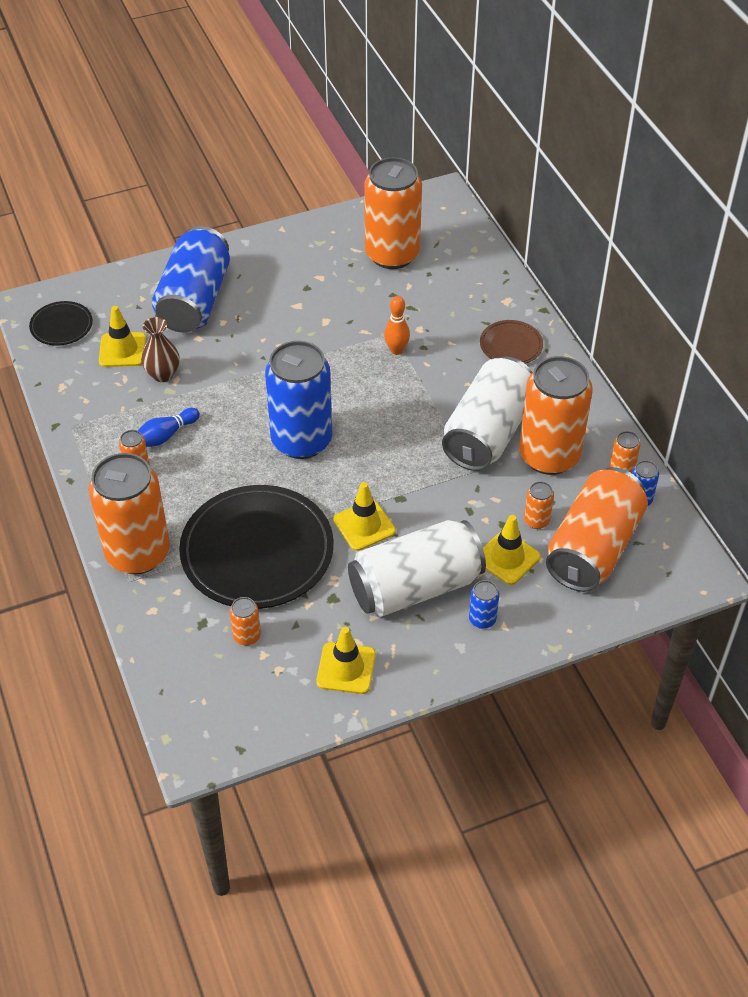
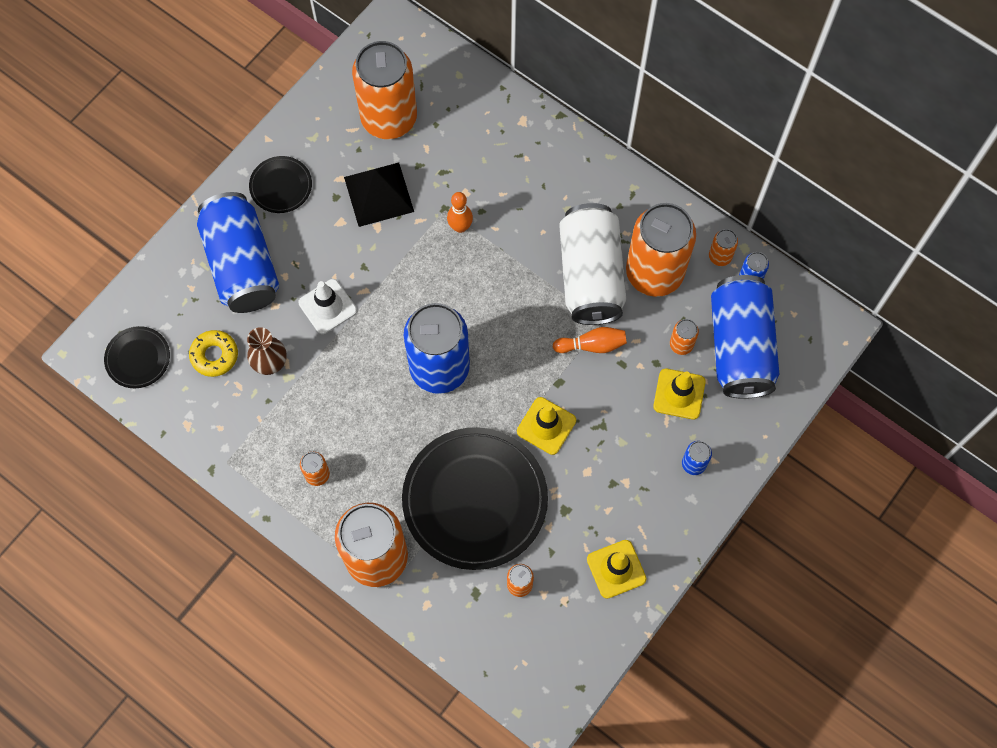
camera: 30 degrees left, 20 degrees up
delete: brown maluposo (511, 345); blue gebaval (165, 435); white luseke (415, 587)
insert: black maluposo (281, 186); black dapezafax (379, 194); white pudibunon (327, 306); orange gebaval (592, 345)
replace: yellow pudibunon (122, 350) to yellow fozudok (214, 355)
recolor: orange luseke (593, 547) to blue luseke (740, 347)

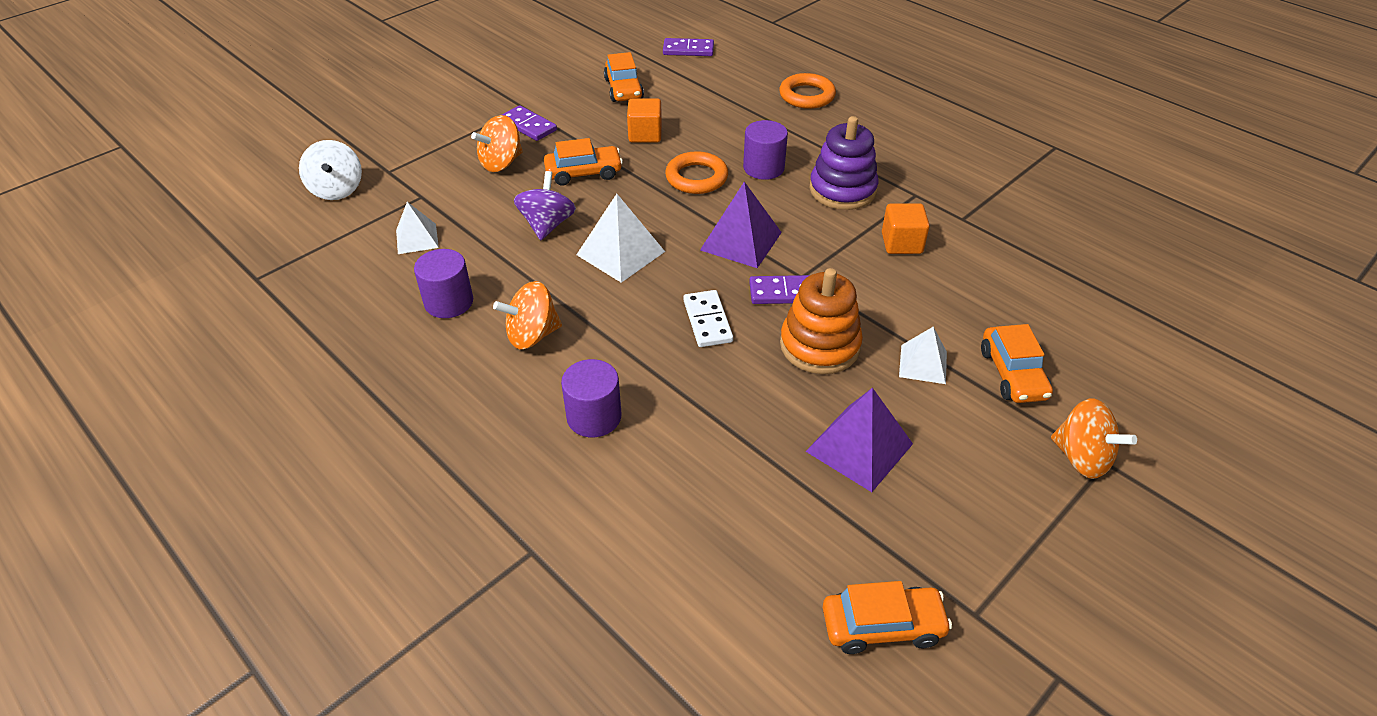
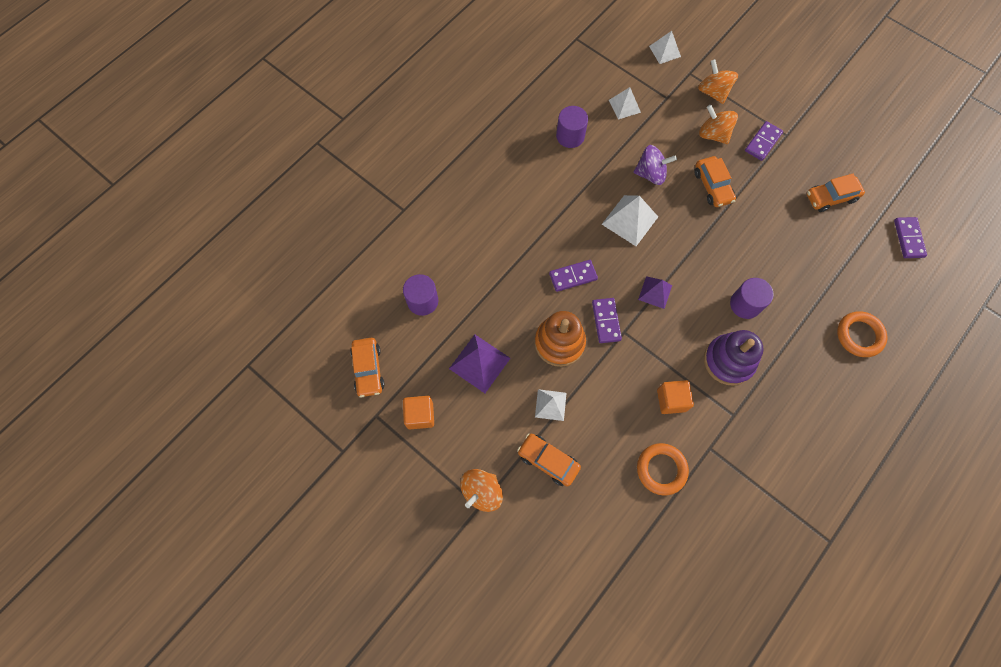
camera: 85 degrees right, 25 degrees up
move: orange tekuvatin (645, 134) to (420, 415); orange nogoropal (696, 178) to (661, 469); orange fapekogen (532, 335) to (713, 92); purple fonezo (594, 417) to (422, 301)
replace: white fapekogen (337, 189) to white dapezafax (664, 51)
recolor: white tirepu (707, 321) to purple tirepu (573, 276)
rotate: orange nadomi (1012, 374) = (548, 461) 45 degrees clockwise
resize: purple dapezafax (741, 241) = (655, 292) x0.64

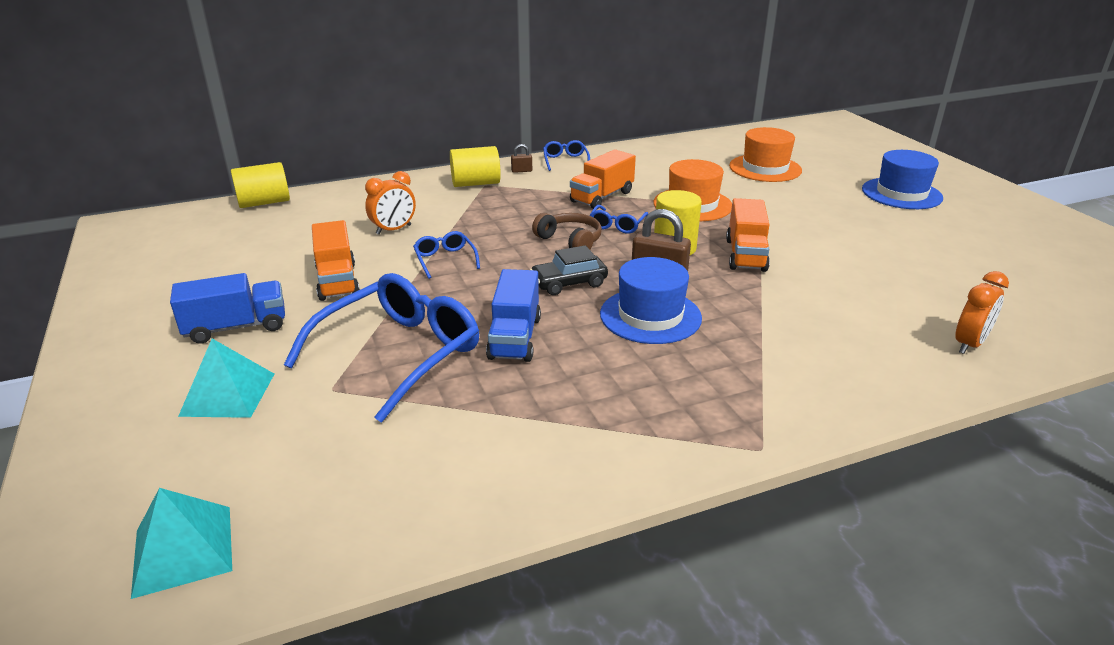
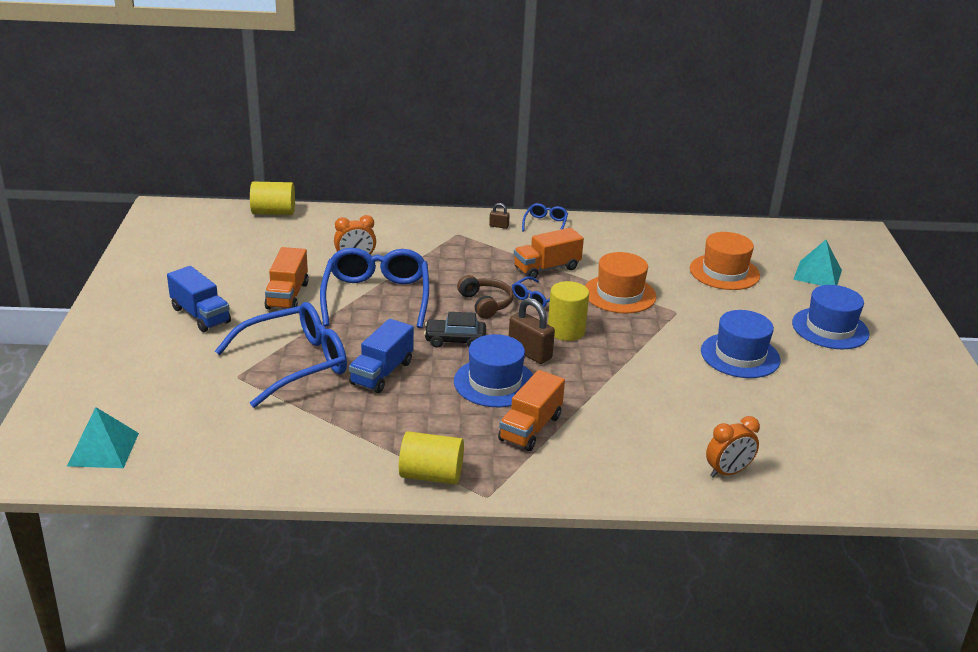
camera: 20 degrees right, 0 degrees up
insert: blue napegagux (740, 355)
move: yellow fonezo (475, 183) to (431, 475); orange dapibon (745, 255) to (530, 428); turquoise dapezafax (228, 394) to (817, 274)
rotate: blue dapibon (236, 327) = (200, 315) 45 degrees clockwise
resize: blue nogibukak (445, 260) = (376, 297) x2.19

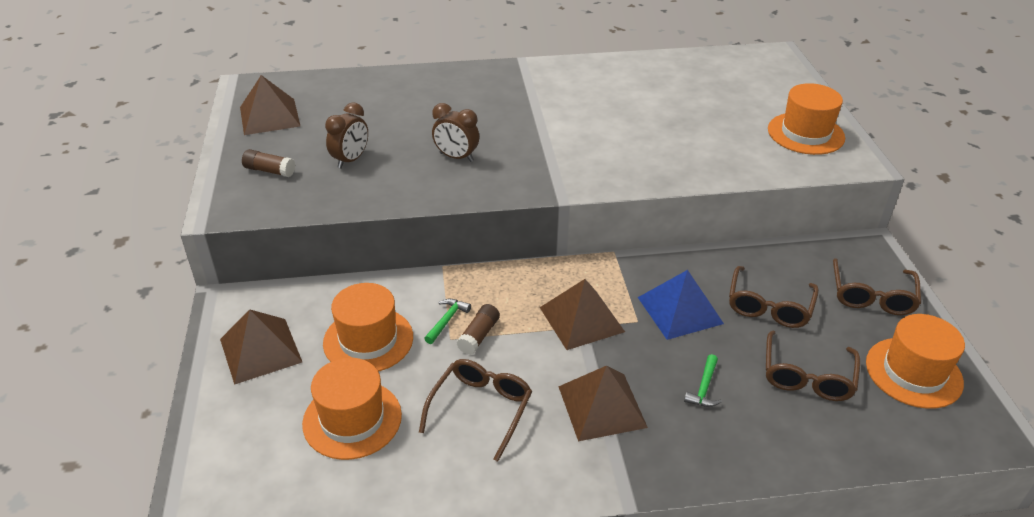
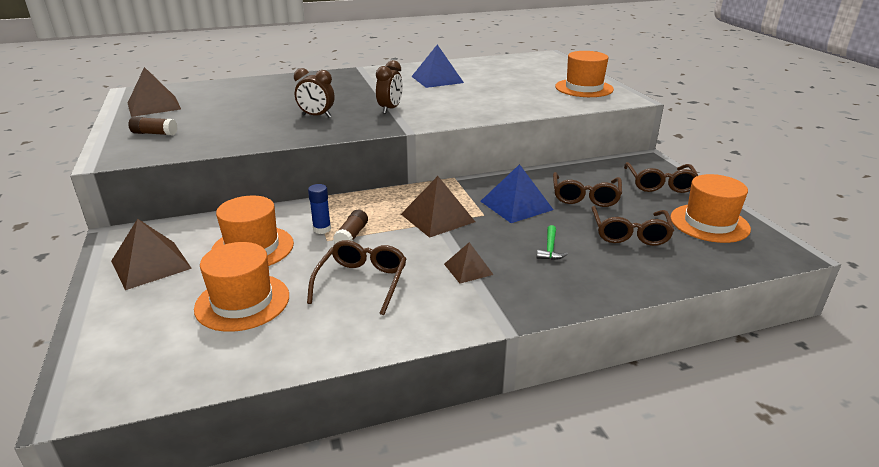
camera: 10 degrees left, 10 degrees down
insert: blue dapezafax (437, 79)
move: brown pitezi (350, 160) to (390, 109)
replace: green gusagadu (447, 320) to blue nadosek (322, 229)
resize: brown dapezafax (602, 406) = (468, 269) x0.60

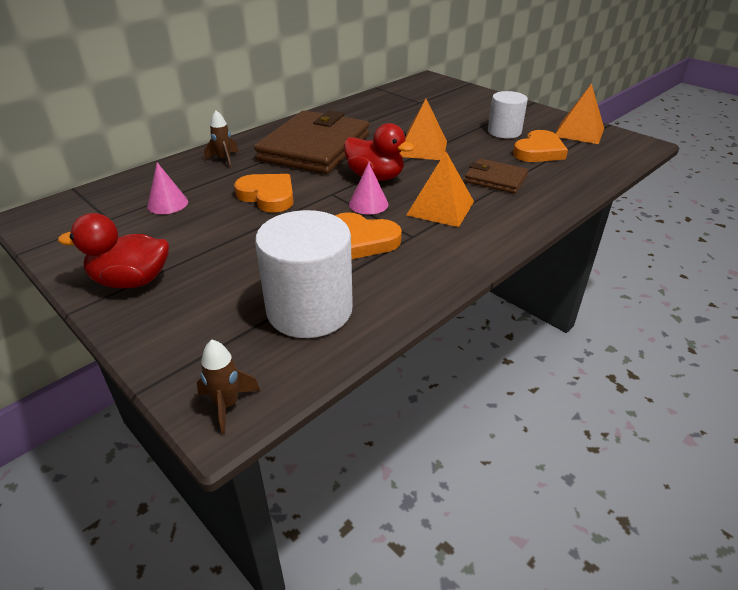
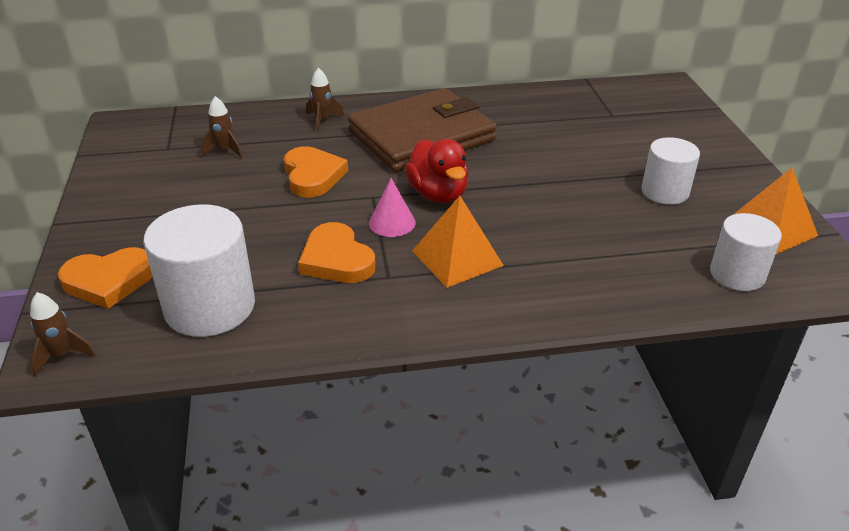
camera: 35 degrees right, 0 degrees up
delete: orange dapezafax (422, 148); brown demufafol (495, 179); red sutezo (131, 281)
insert: white fonezo (737, 274)
move: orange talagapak (539, 151) to (109, 281)
replace: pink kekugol (167, 204) to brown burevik (225, 151)

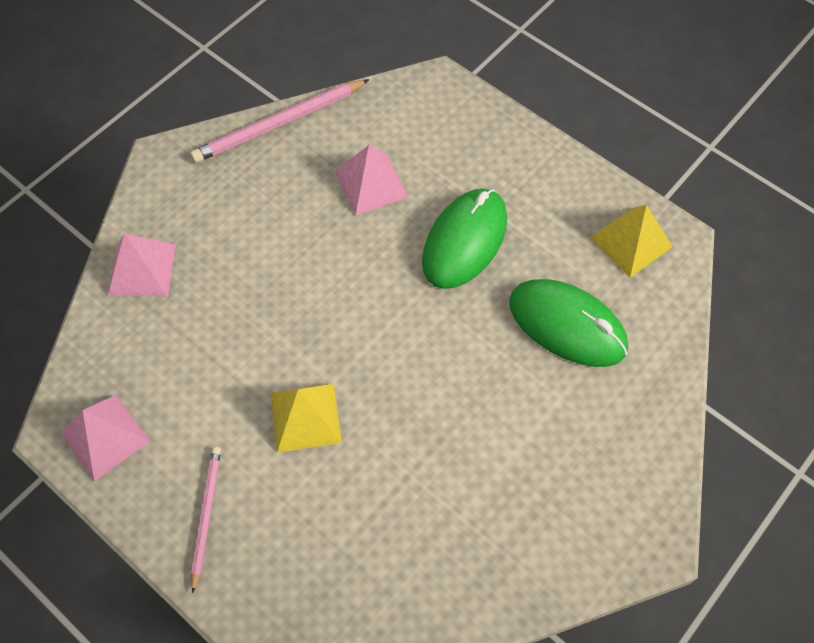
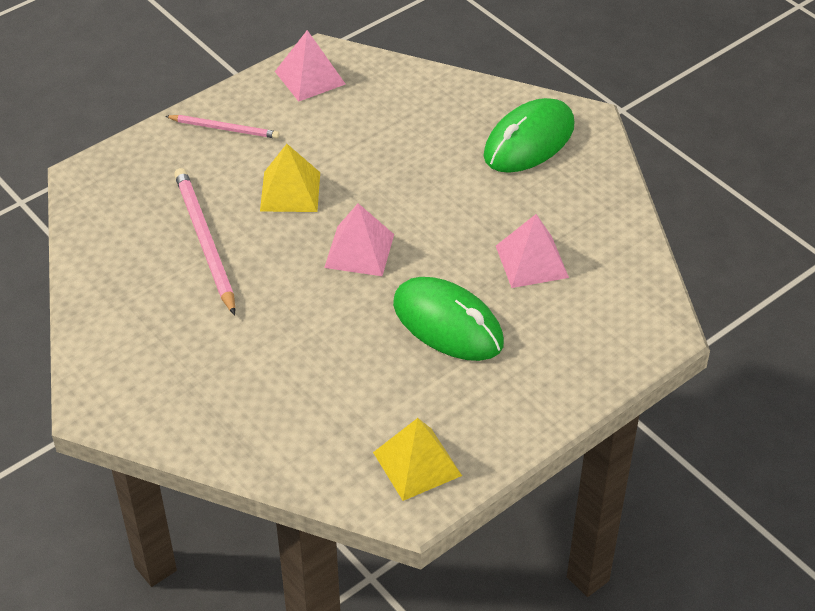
camera: 100 degrees right, 15 degrees down
move: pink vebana (279, 124) to (205, 241); pink dapezafax (142, 269) to (359, 251); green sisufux (567, 325) to (529, 141)

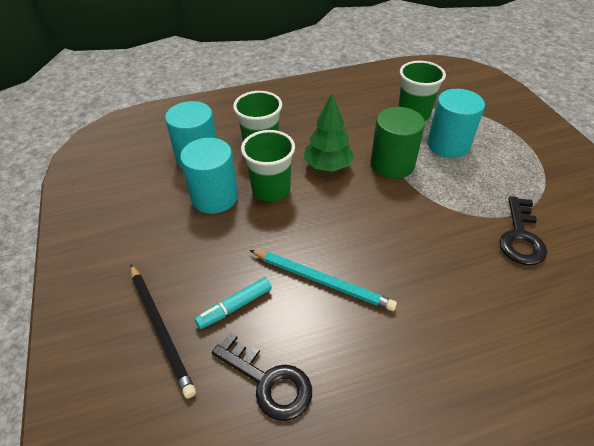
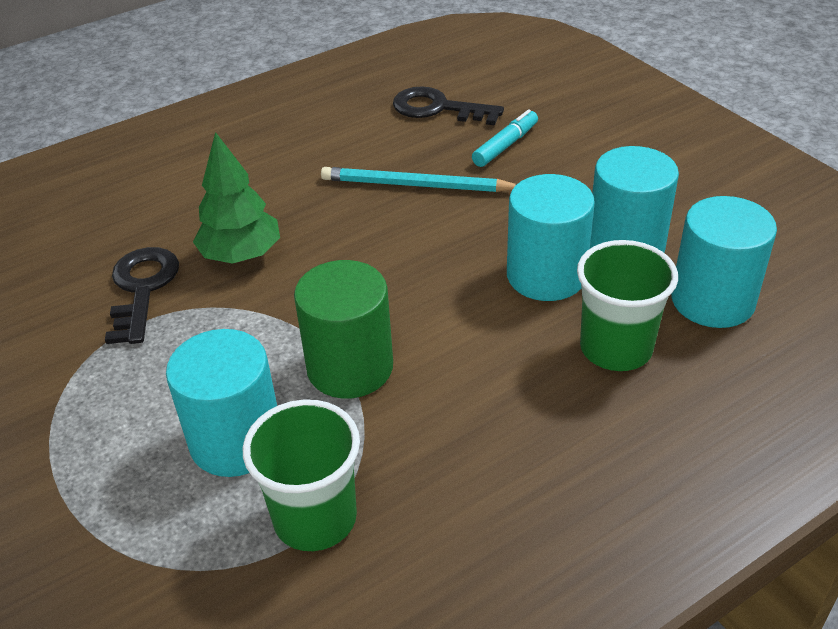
camera: 165 degrees right, 5 degrees down
delete: black vebana (160, 328)
move: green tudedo (328, 166) to (241, 255)
replace: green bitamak (271, 189) to turquoise fonezo (546, 275)

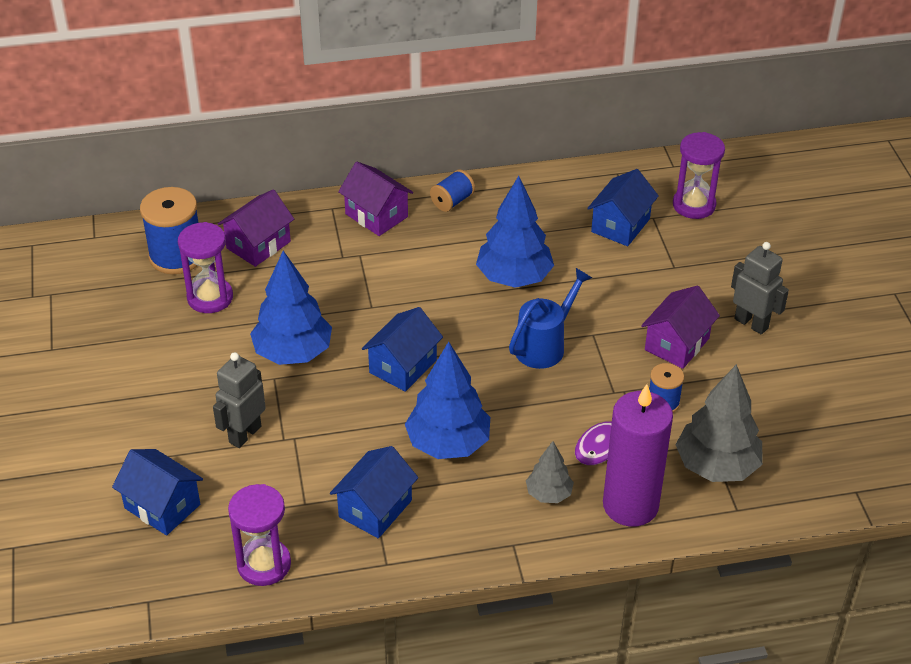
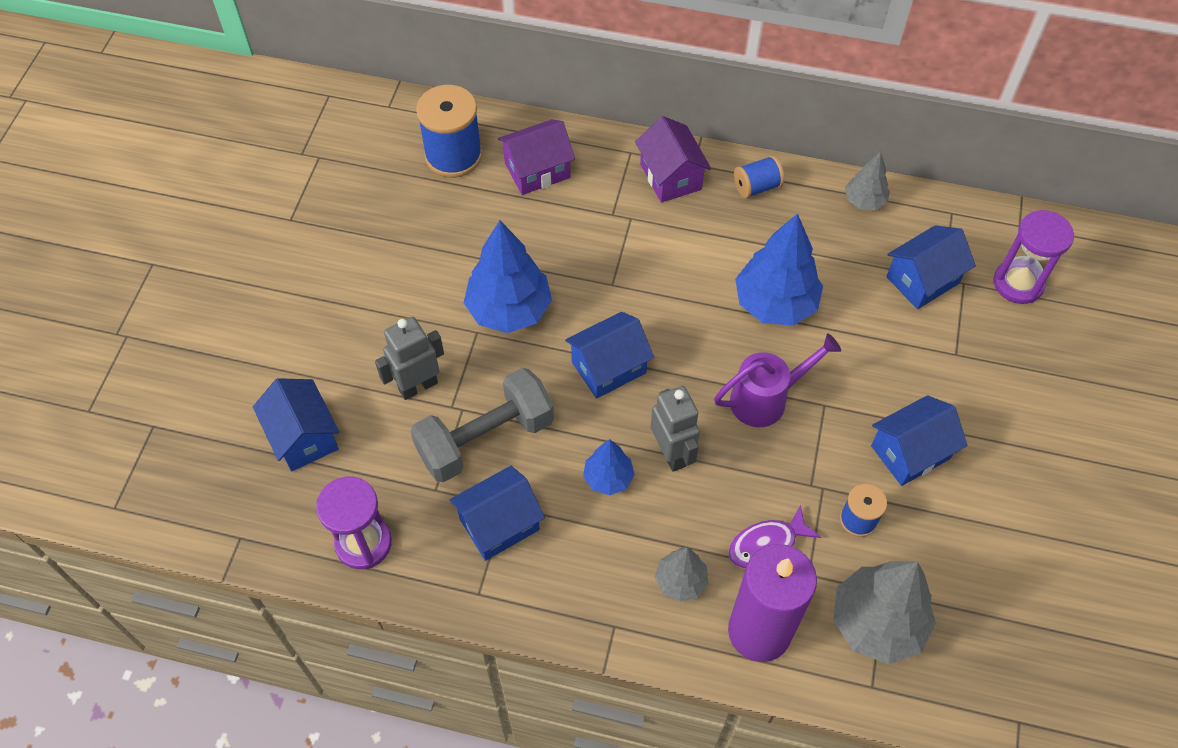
camera: 25 degrees right, 15 degrees up
delete: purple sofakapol (210, 298)
insert: grey tudedo (864, 201); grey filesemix (485, 438)
move: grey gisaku (751, 323) to (671, 453)
recolor: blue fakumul (545, 345) to purple fakumul (766, 399); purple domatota (676, 344) to blue domatota (910, 452)
resize: blue tudedo (448, 444) = (608, 478) x0.54

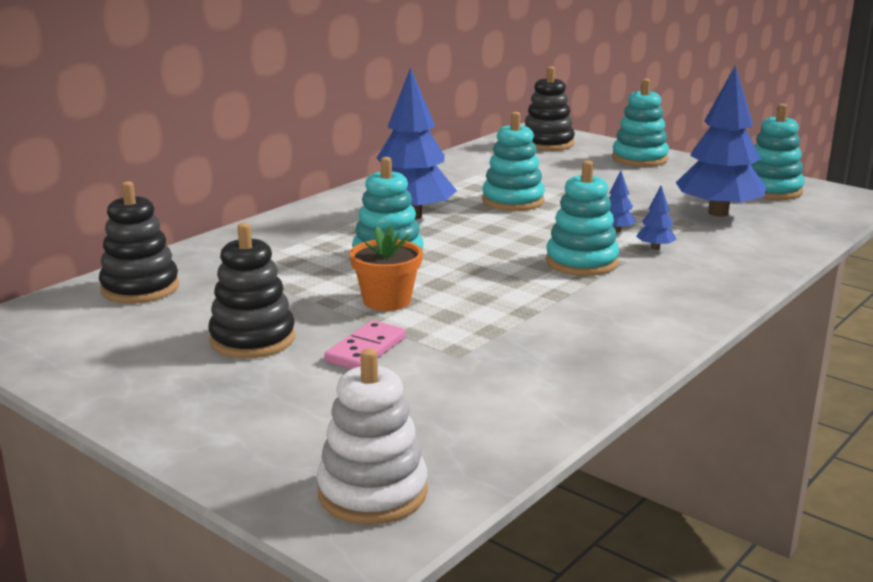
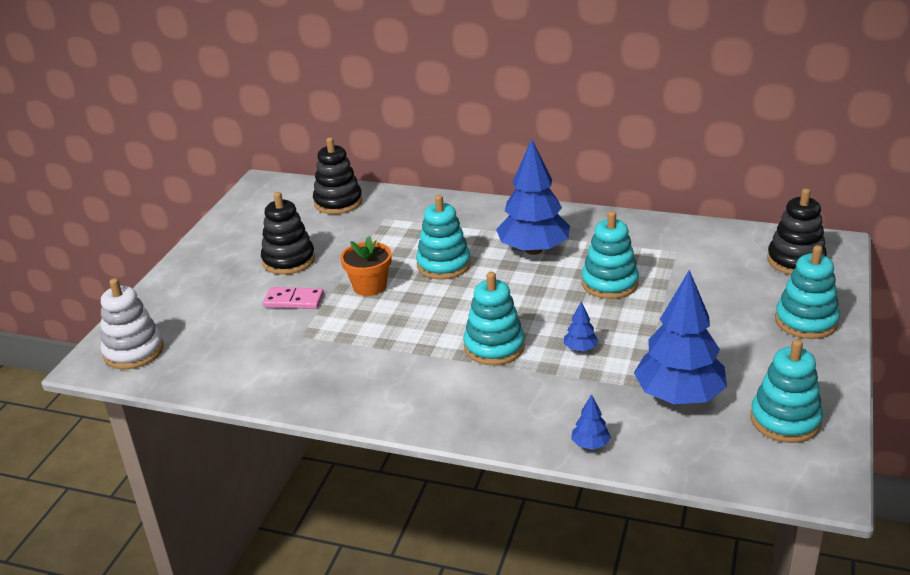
camera: 70 degrees right, 10 degrees up
move: blue tudedo (655, 248) to (590, 444)

